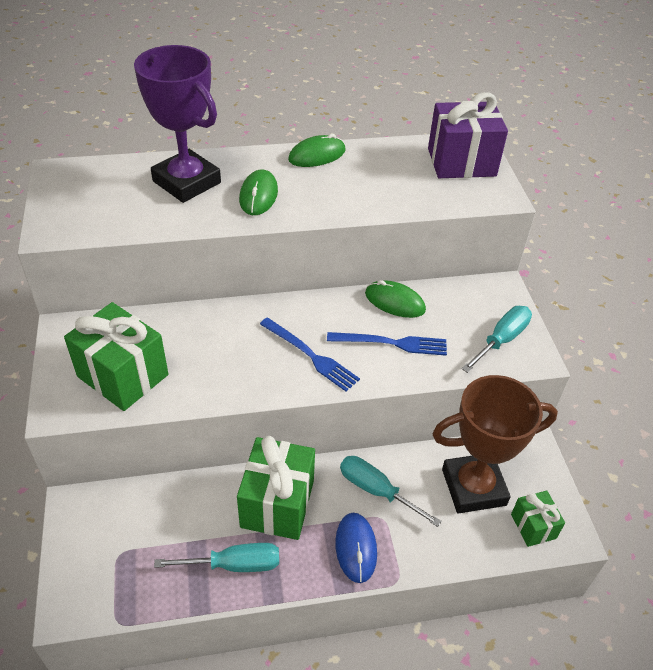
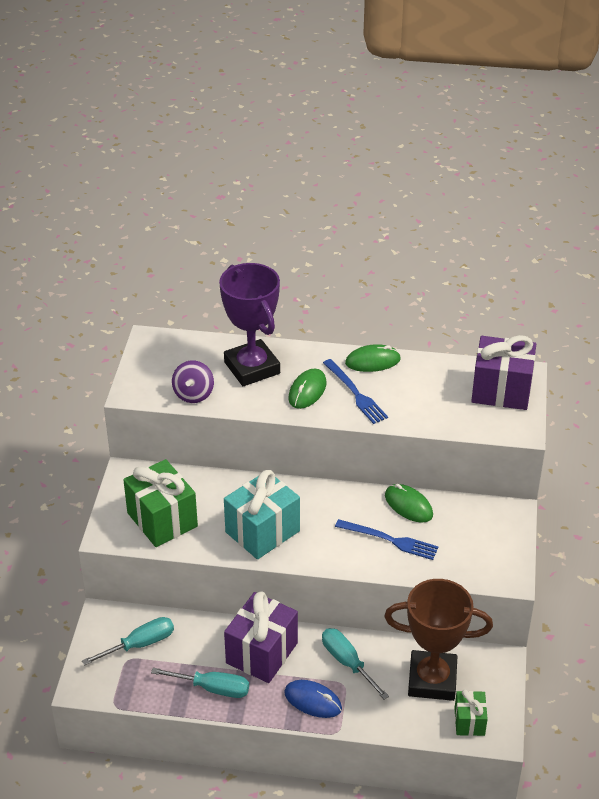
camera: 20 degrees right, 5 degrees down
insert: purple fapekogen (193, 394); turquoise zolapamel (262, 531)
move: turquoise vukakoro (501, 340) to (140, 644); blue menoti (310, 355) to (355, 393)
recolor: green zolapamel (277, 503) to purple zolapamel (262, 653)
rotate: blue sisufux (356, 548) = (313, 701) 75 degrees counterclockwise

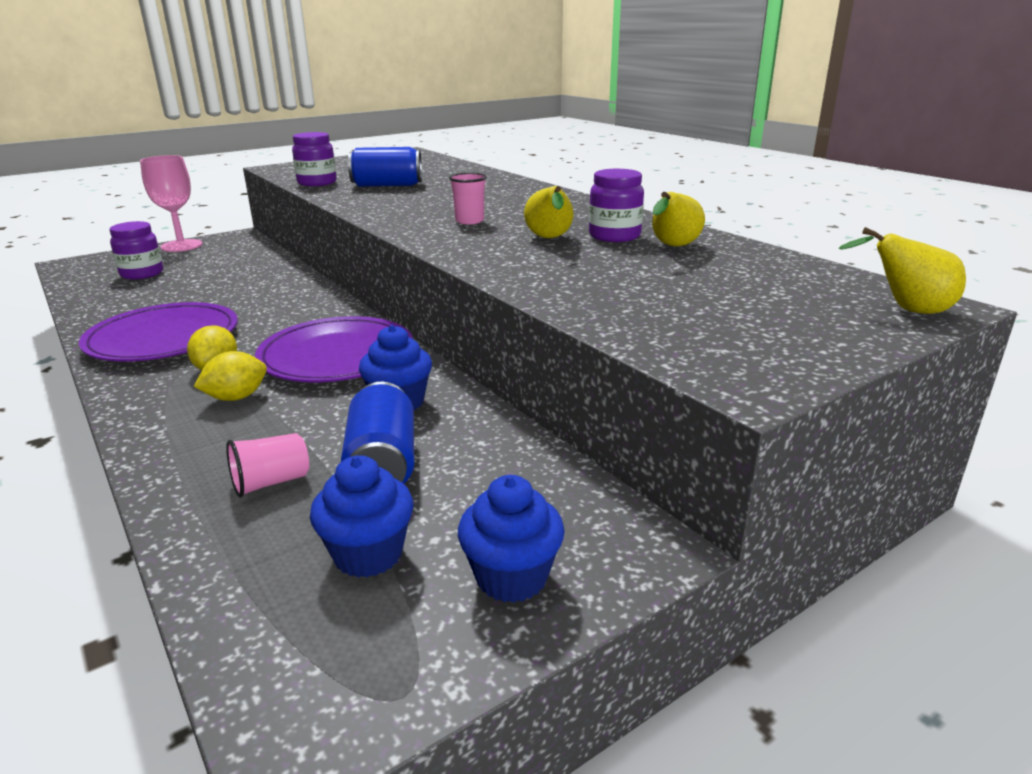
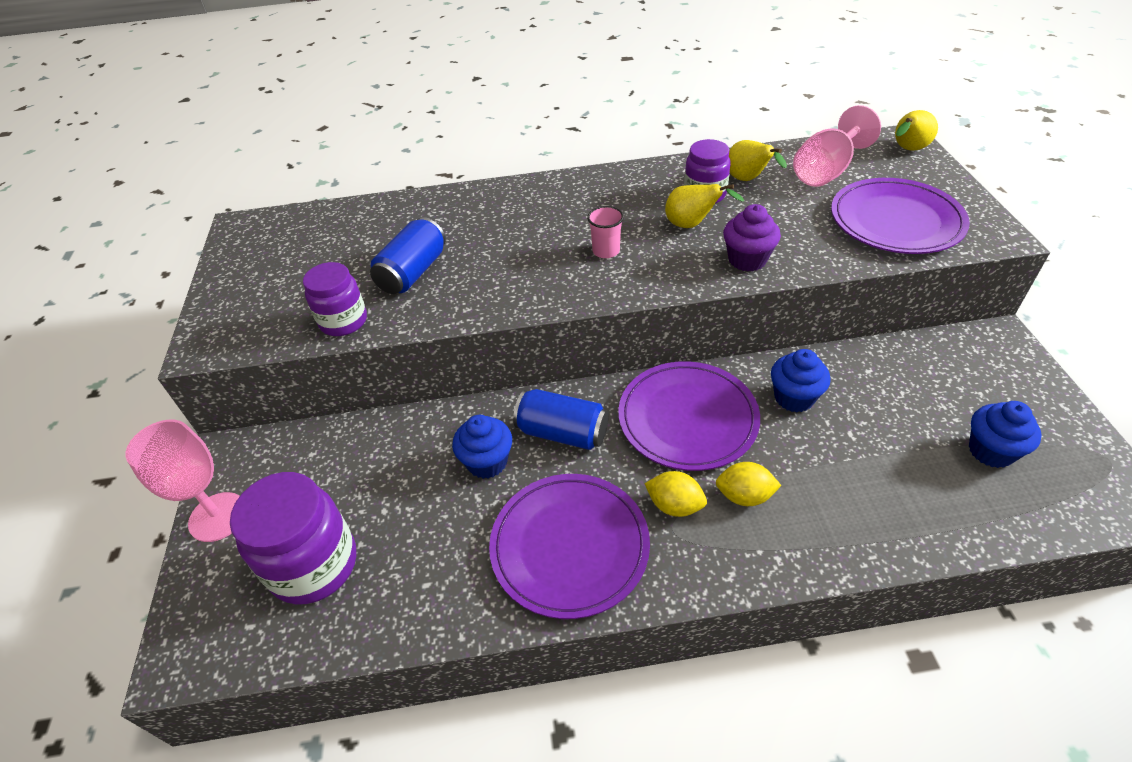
camera: 60 degrees left, 20 degrees up
delete: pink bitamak (271, 482)
insert: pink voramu (826, 171); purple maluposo (896, 221); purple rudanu (747, 260)
move: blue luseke (382, 463) to (562, 433); blue rudanu (511, 577) to (487, 462)
rotate: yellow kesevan (236, 397) = (744, 496) 75 degrees counterclockwise
resize: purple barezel (142, 274) = (314, 565) x1.61

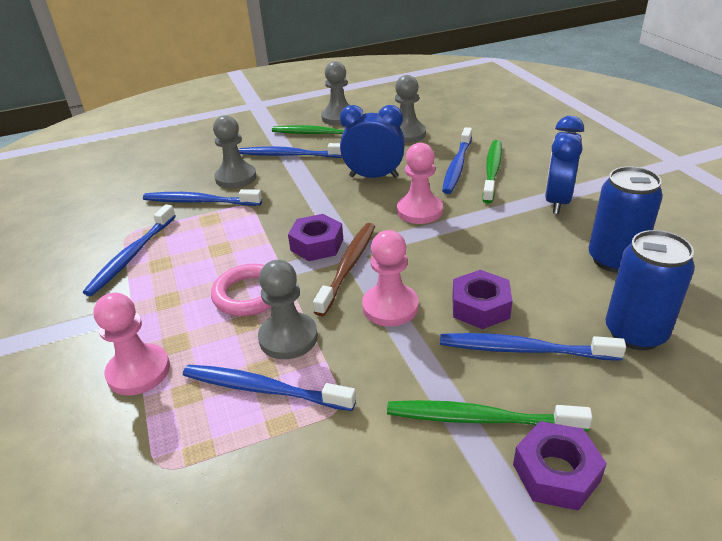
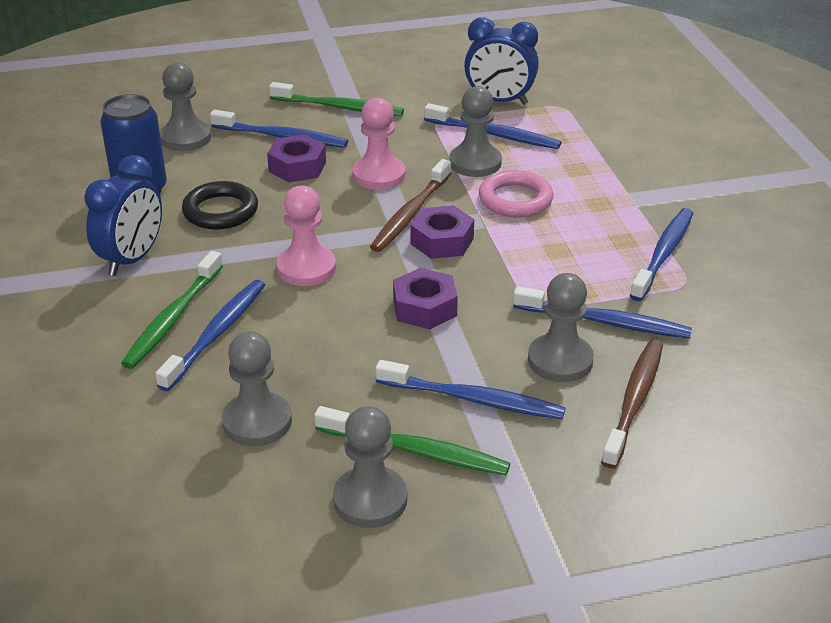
camera: 175 degrees left, 0 degrees up
delete: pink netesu (138, 371)
insert: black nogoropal (220, 211); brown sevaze (634, 401)
move: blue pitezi (373, 176) to (499, 101); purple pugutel (556, 473) to (424, 308)
replace: blue luseke (635, 333) to grey netesu (186, 138)

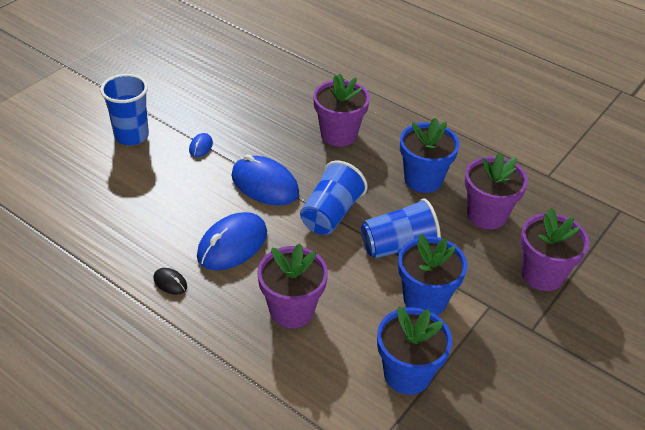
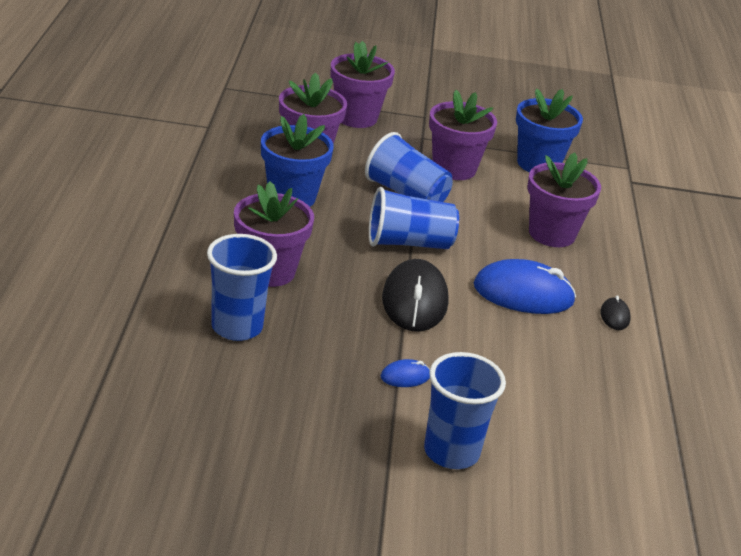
camera: 125 degrees left, 10 degrees down
insert: blue bitamak (237, 327)
recolor: blue sisufux (265, 184) to black sisufux (414, 301); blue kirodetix (425, 299) to purple kirodetix (454, 168)

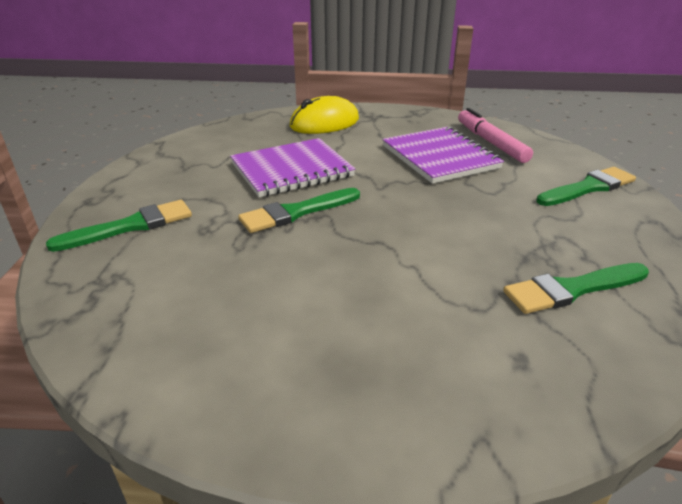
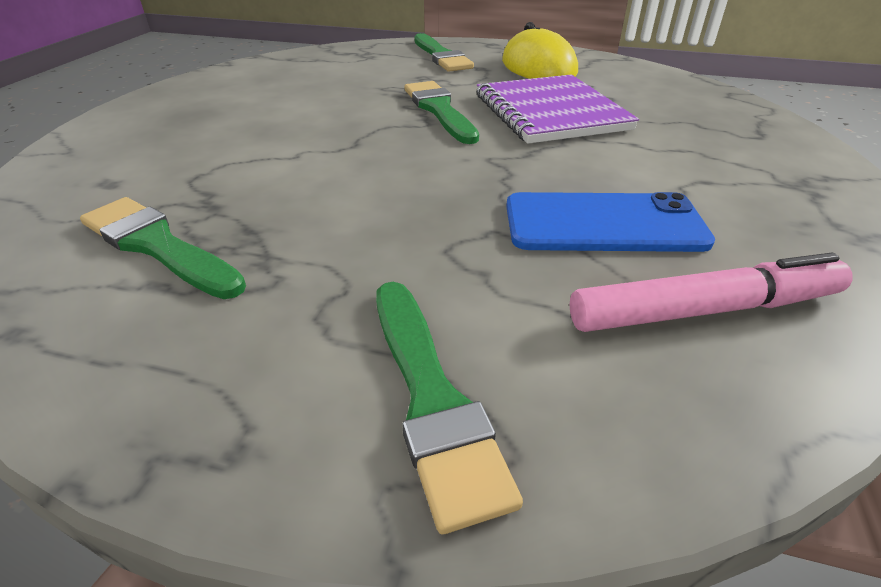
camera: 100 degrees right, 5 degrees up
move: yellow sisufux (324, 123) to (538, 67)
replace: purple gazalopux (440, 157) to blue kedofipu (603, 224)
rotate: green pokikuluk (571, 289) = (158, 246) 45 degrees counterclockwise

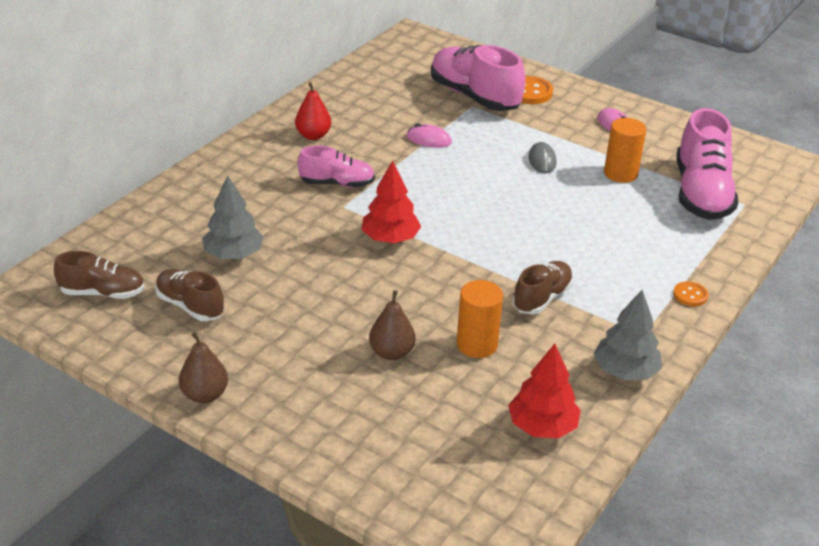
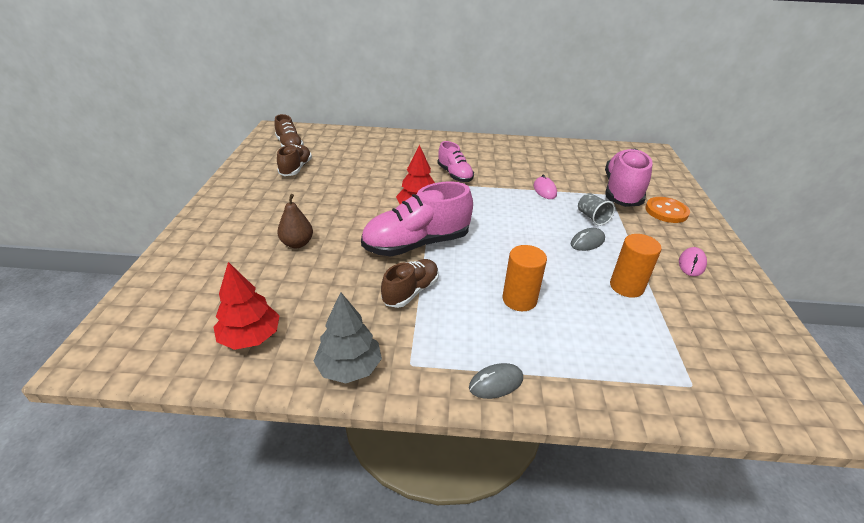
camera: 60 degrees right, 0 degrees up
delete: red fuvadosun (313, 135); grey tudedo (233, 254); brown fuvadosun (205, 395)
insert: grey bitamak (592, 217)
move: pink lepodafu (701, 194) to (416, 244); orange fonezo (477, 344) to (519, 299)
replace: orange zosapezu (690, 295) to grey sisufux (496, 383)
rotate: brown lepodafu (542, 298) = (411, 292) 60 degrees counterclockwise

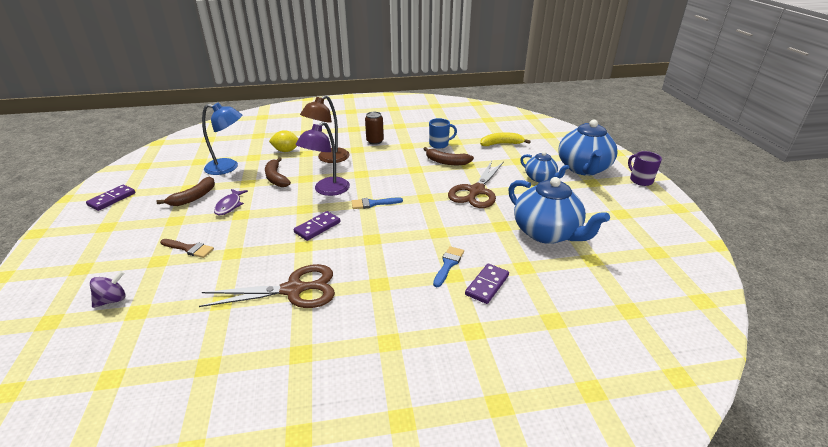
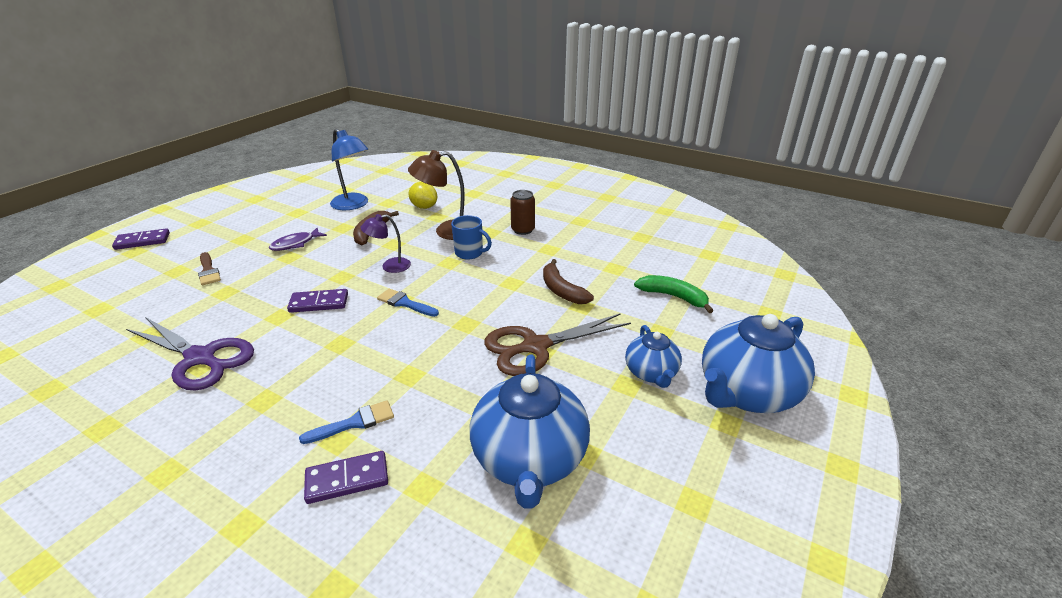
camera: 40 degrees right, 0 degrees up
delete: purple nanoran (640, 180); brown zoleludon (193, 197); purple fapekogen (112, 300)
move: blue nanoran (439, 144) to (469, 253); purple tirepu (112, 199) to (142, 241)
recolor: yellow zoleludon (501, 144) to green zoleludon (673, 297); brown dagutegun (293, 290) to purple dagutegun (200, 358)
resize: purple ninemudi (327, 190) = (390, 266) x0.62

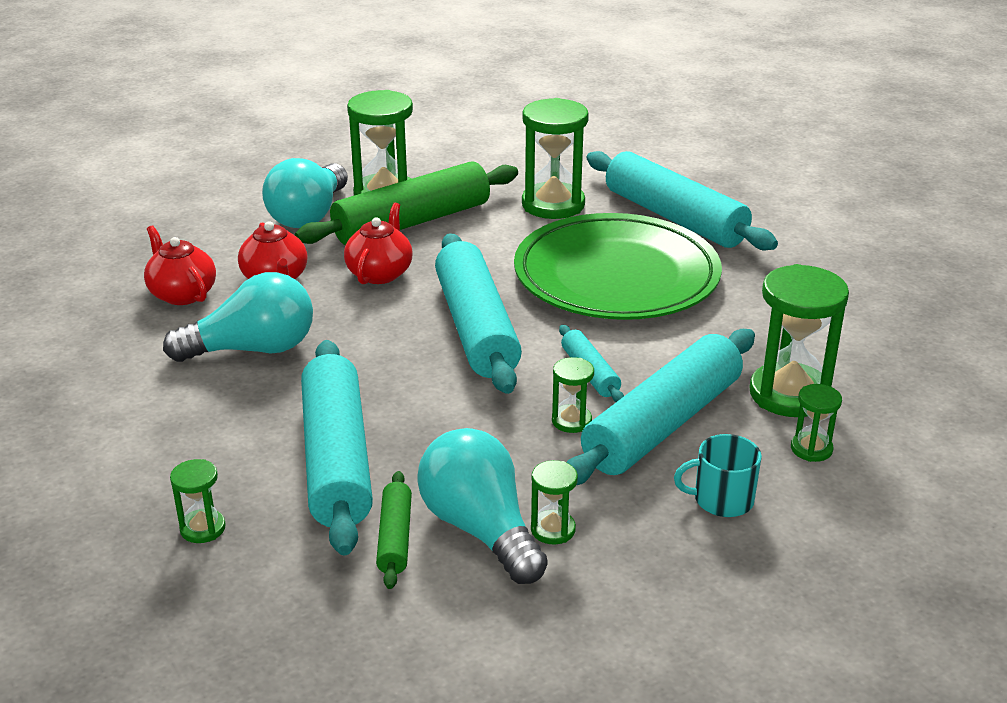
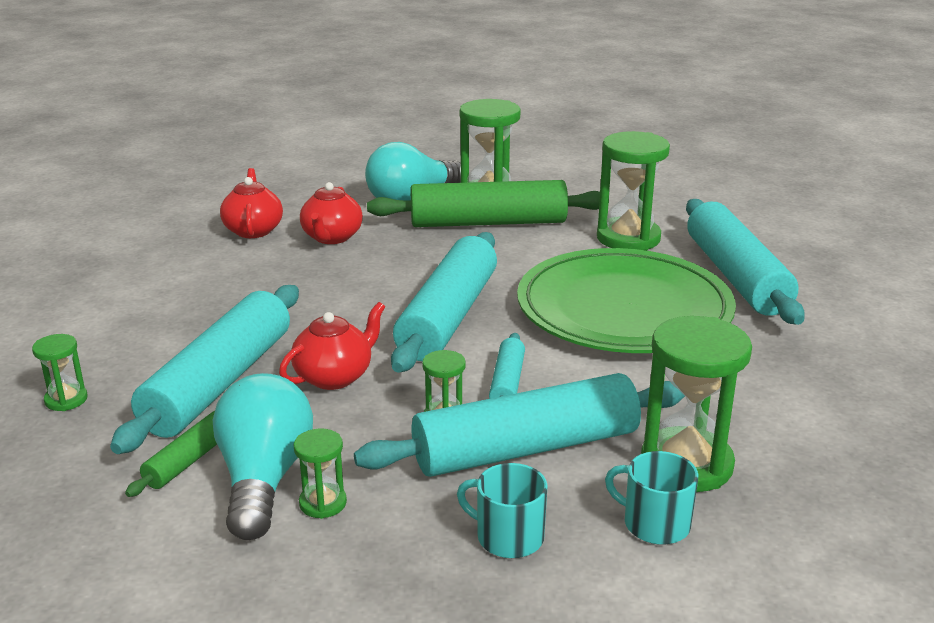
camera: 30 degrees right, 5 degrees down
delete: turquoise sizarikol (253, 349)
move: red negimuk (380, 273) to (334, 376)
replace: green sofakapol (811, 449) to turquoise nanoran (654, 524)

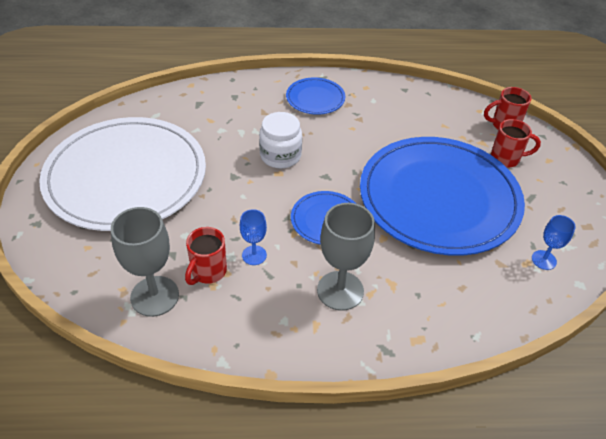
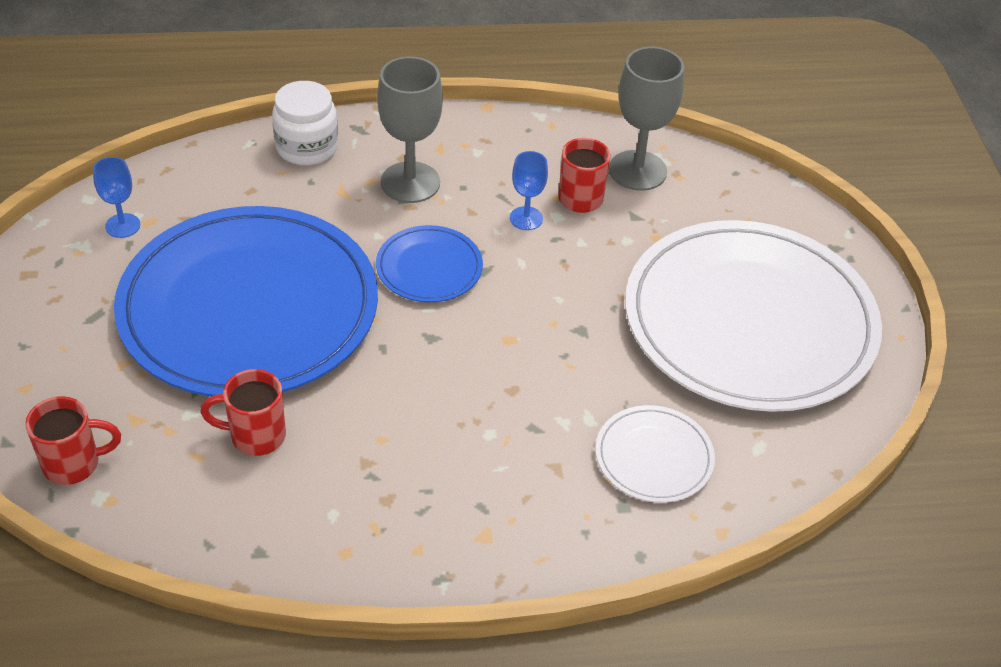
camera: 175 degrees right, 0 degrees up
delete: blue maluposo (315, 98)
insert: white maluposo (654, 457)
move: white barezel (280, 156) to (307, 147); red nanoran (506, 159) to (255, 436)

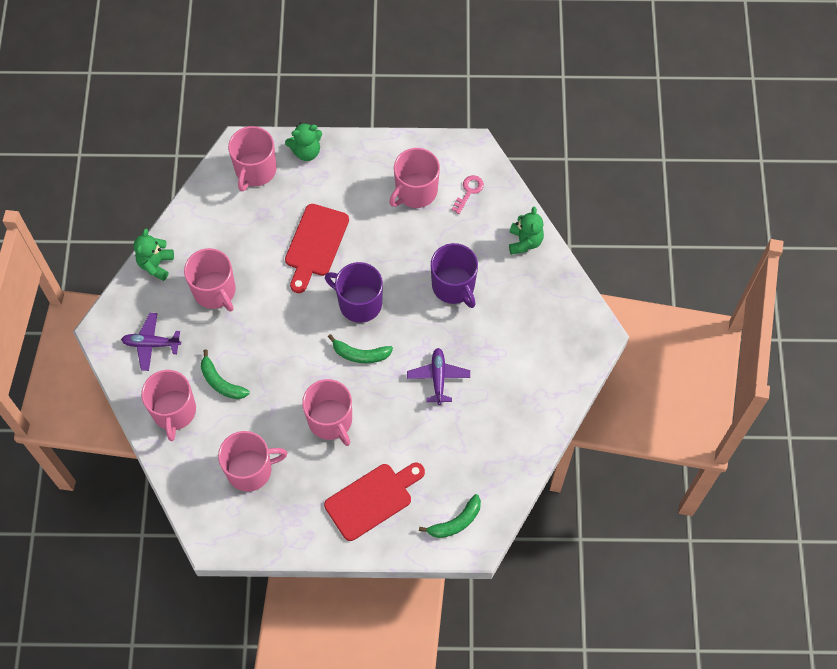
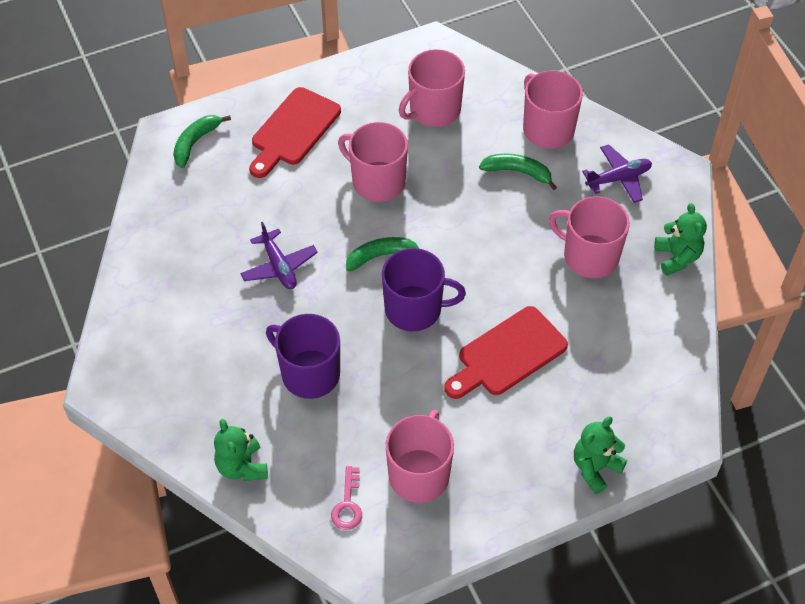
camera: 155 degrees right, 10 degrees down
delete: pink nanoran (255, 170)
rotate: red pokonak (315, 244) = (507, 354) 120 degrees counterclockwise

